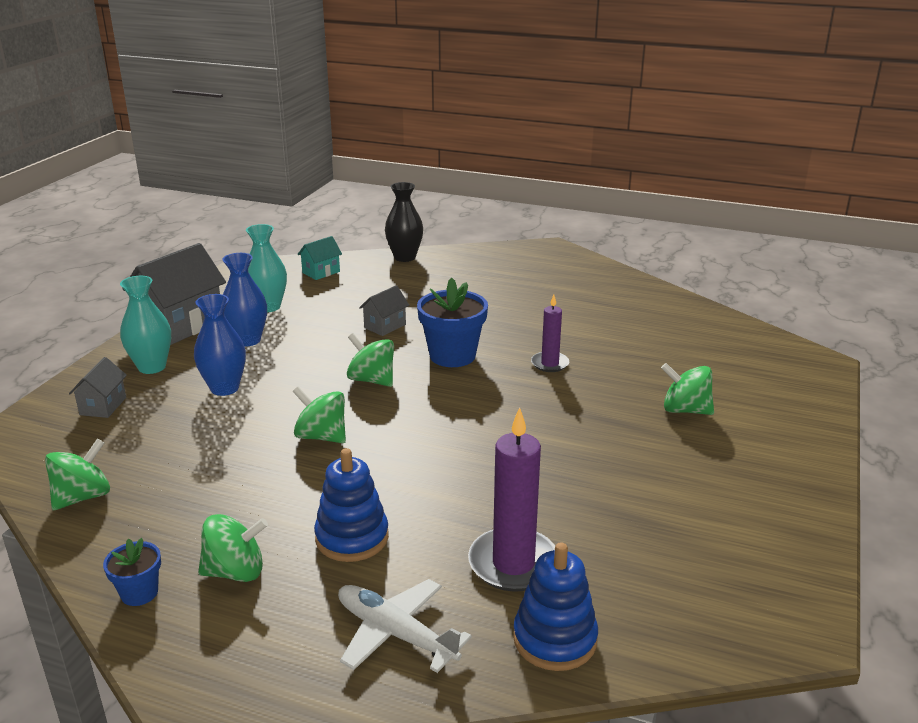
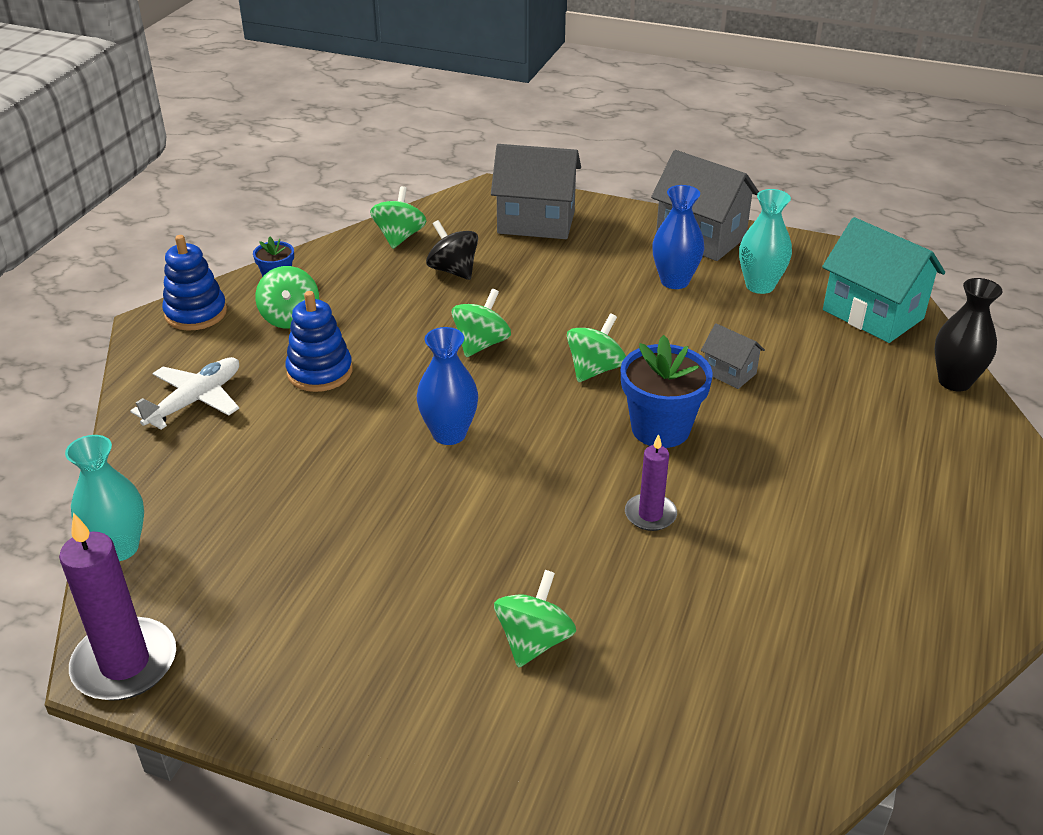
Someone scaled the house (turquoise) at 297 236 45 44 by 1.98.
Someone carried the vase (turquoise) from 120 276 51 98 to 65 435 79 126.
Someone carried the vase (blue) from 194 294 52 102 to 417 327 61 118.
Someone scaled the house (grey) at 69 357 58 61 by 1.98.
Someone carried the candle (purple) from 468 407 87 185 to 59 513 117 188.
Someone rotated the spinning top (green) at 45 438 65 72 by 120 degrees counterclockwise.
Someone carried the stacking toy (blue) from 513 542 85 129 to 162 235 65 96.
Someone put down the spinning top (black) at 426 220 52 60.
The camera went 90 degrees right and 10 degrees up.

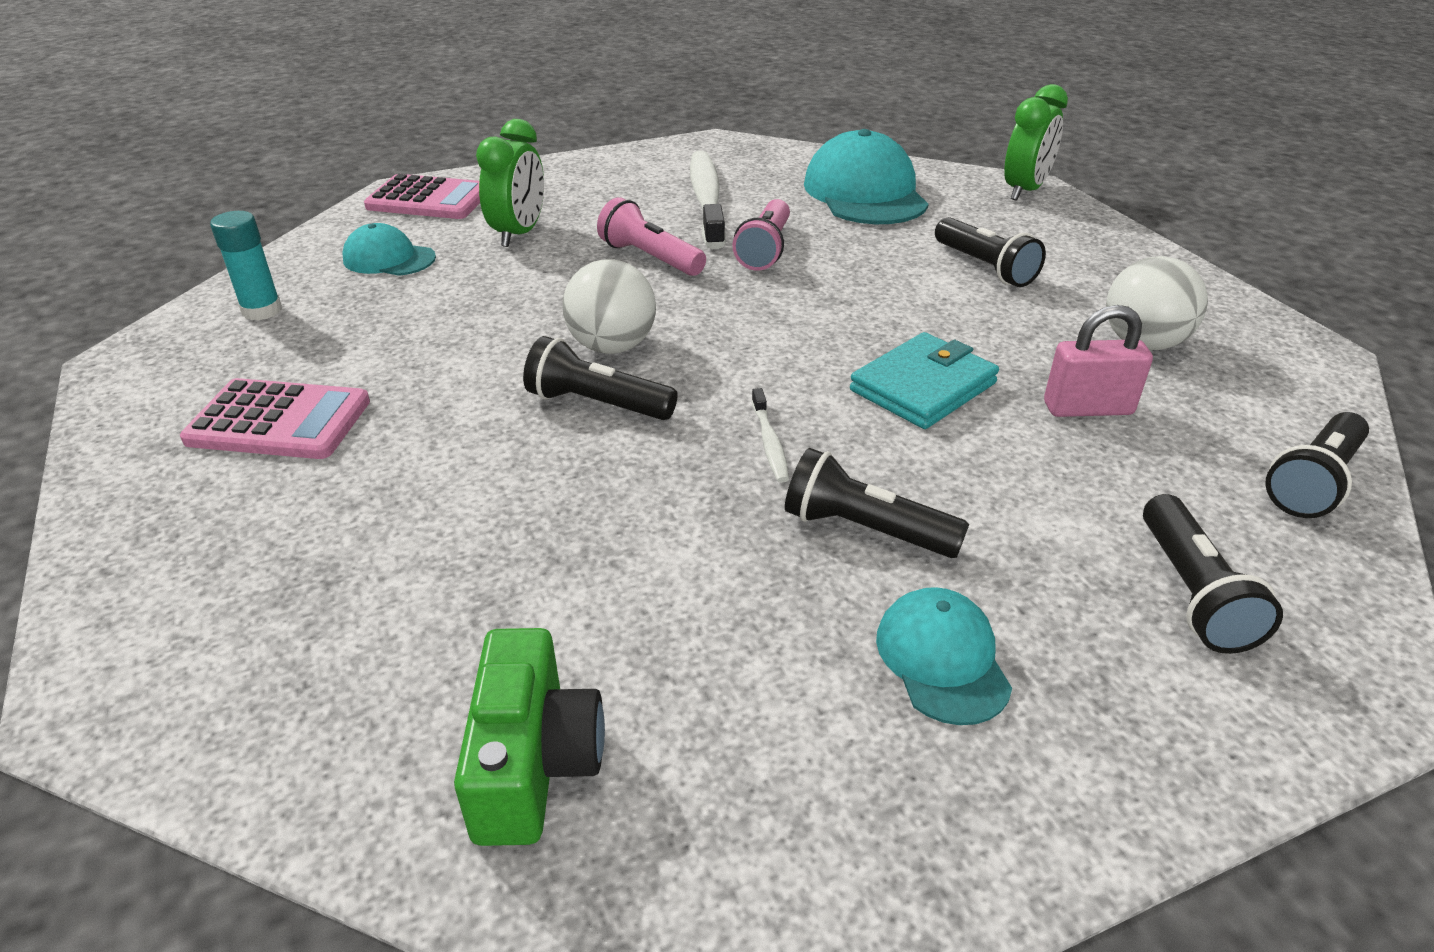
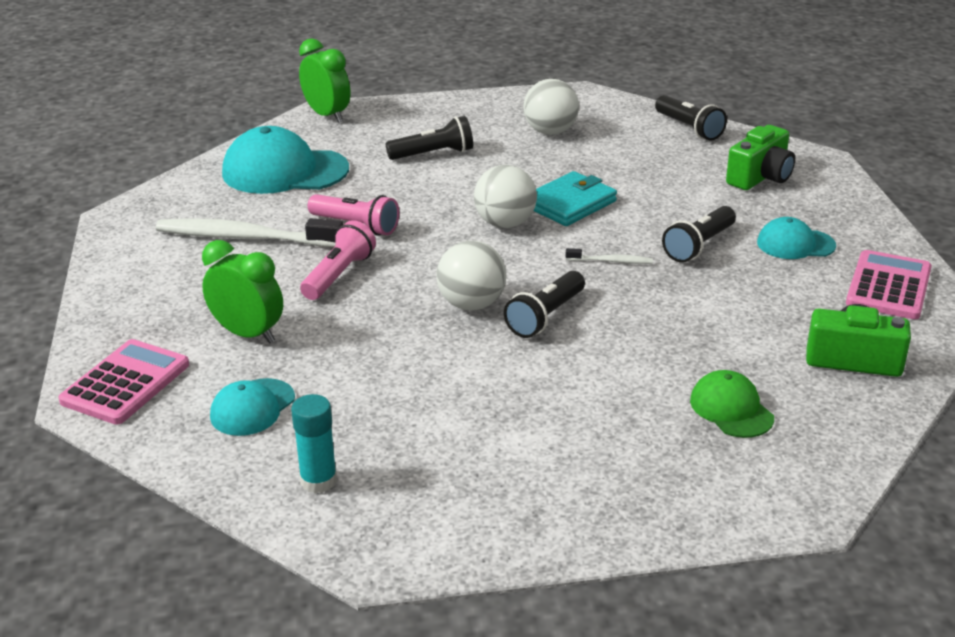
Someone rotated the flashlight (pink) at 597 197 109 79 by 150 degrees clockwise.
Someone took away the padlock (pink) at 1044 305 109 112.
Someone rotated the wallet (turquoise) at 850 332 149 97 by 75 degrees clockwise.
Someone carried the calculator (pink) from 180 378 190 81 to 846 250 86 69.
Someone swapped the flashlight (black) at 1143 494 140 160 for the camera (green) at 726 125 69 65.
Someone put down the ball (white) at 474 165 63 63.
Someone put down the cap (green) at 690 370 84 68.
The camera went 75 degrees left and 5 degrees down.

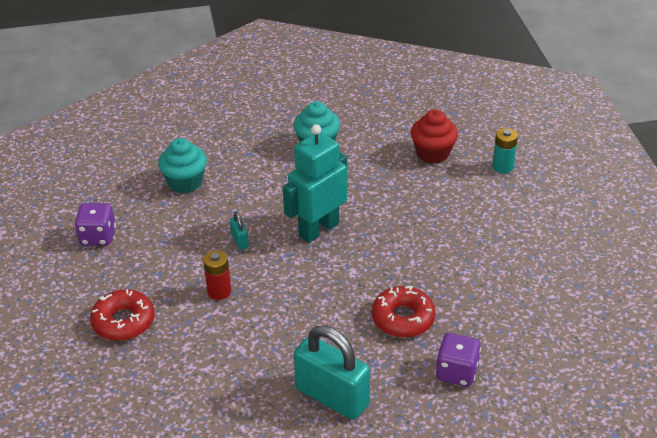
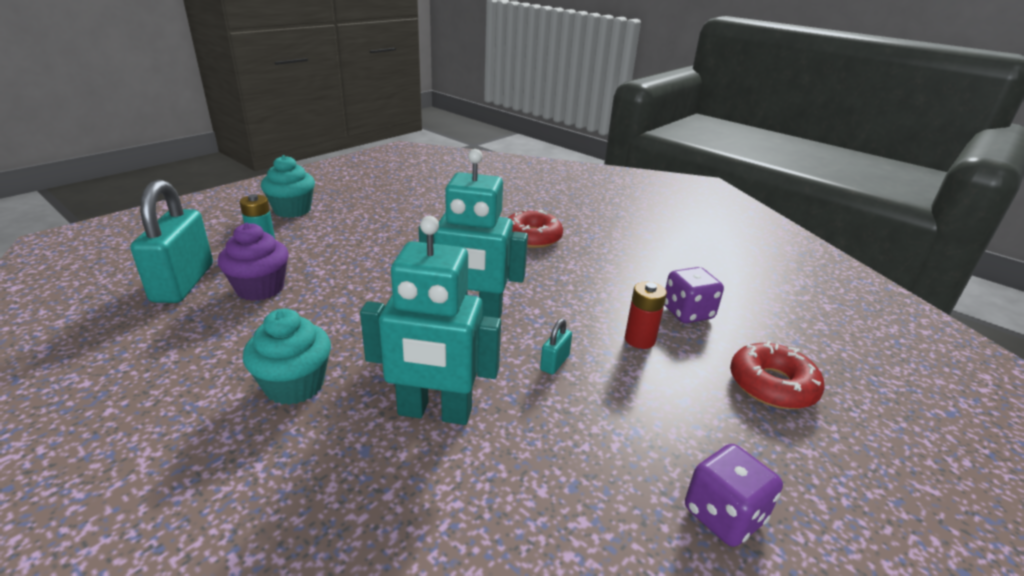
Someone repainted the cupcake (red) at 411 109 47 55, which became the cupcake (purple) at 218 223 71 78.
Someone carried the cupcake (turquoise) from 158 138 49 55 to 261 155 54 63.
Someone carried the padlock (turquoise) from 294 325 76 95 to 131 180 82 123.
Someone carried the dice (purple) from 436 333 45 54 to 664 267 60 56.
Someone put down the robot (turquoise) at 360 216 141 209.
The camera went 130 degrees left and 10 degrees down.

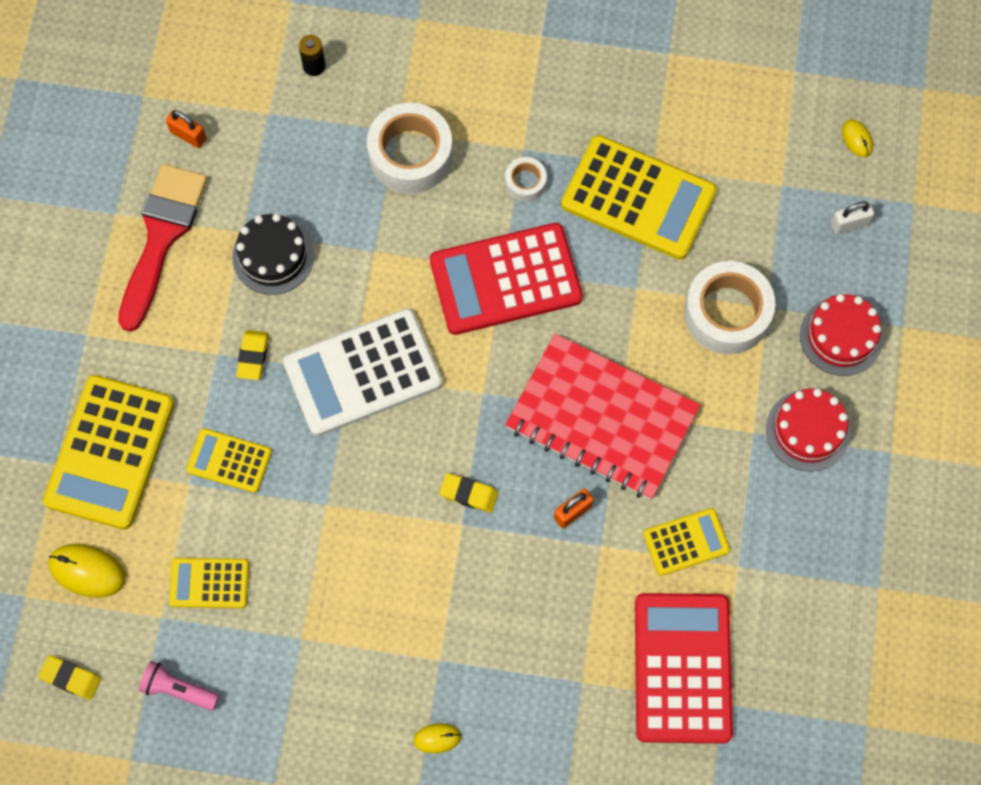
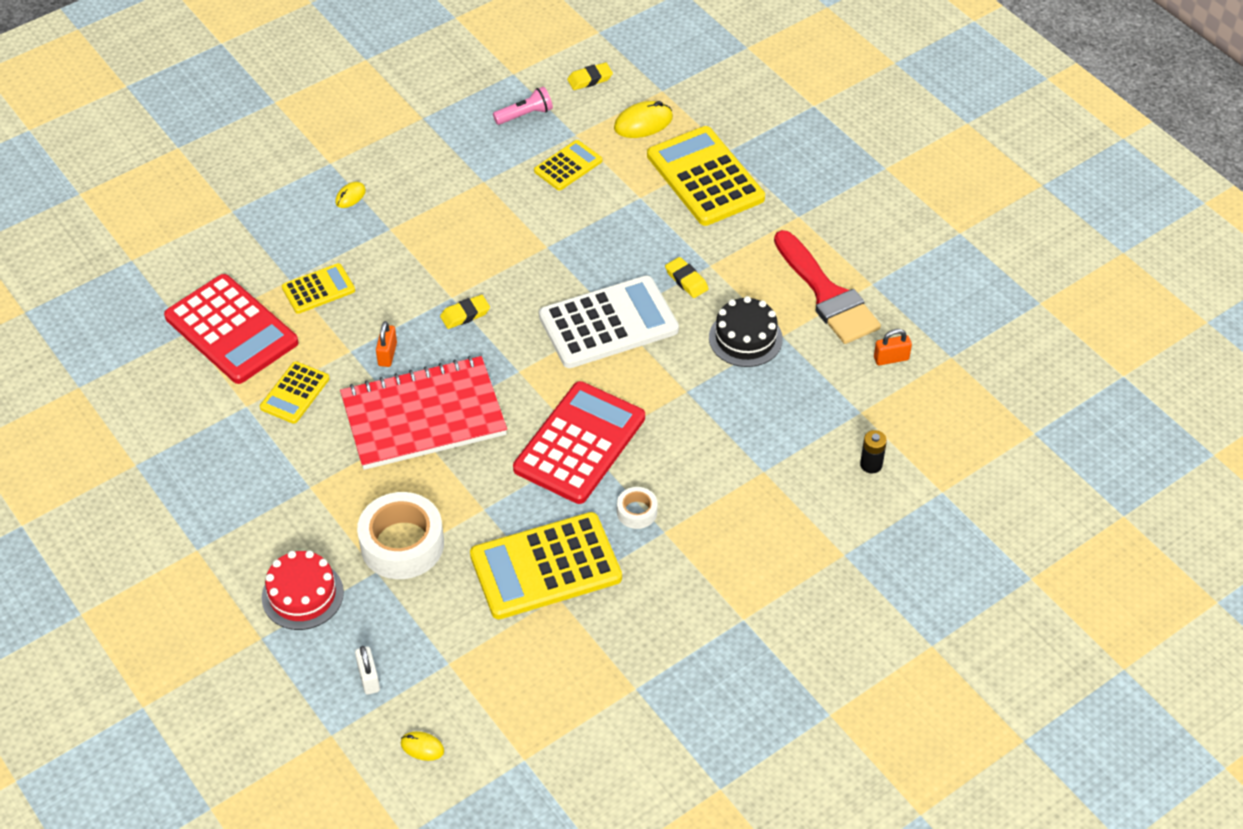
Someone took away the tape (white) at 367 103 86 91.
Someone rotated the padlock (white) at 831 202 43 32 by 45 degrees counterclockwise.
Someone rotated the calculator (white) at 283 308 160 128 by 45 degrees clockwise.
Someone took away the cake (red) at 766 388 85 83.
Someone carried the calculator (yellow) from 186 428 86 65 to 282 263 73 51.
The camera went 135 degrees right and 20 degrees down.

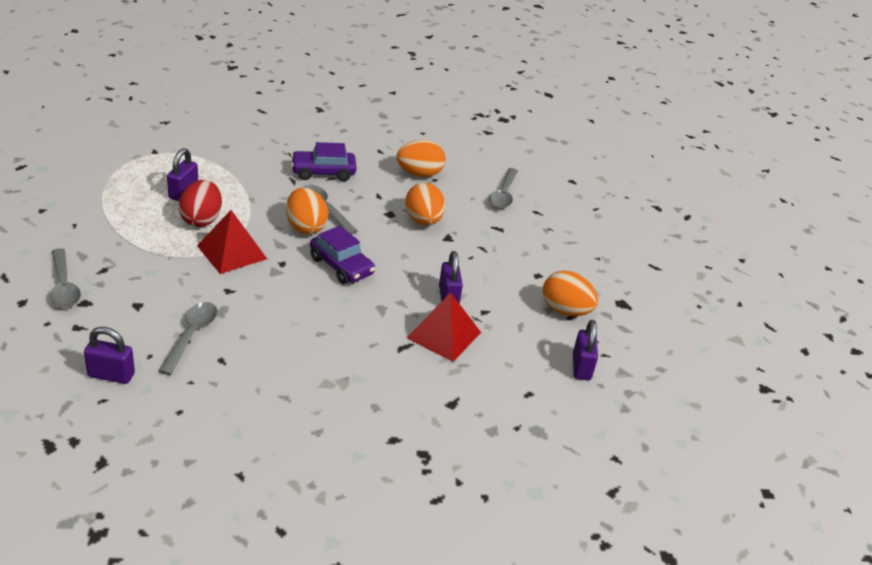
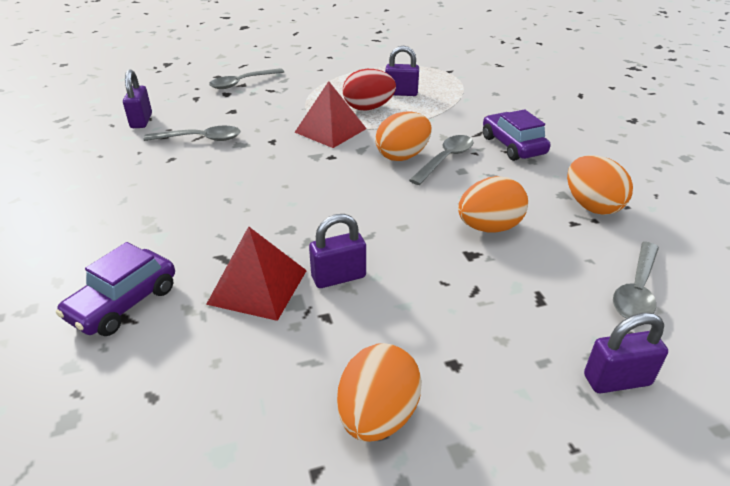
Someone rotated the spoon (grey) at 489 168 29 41 by 60 degrees counterclockwise.
Someone carried the car (purple) from 310 226 65 58 to 56 242 119 94.
Someone carried the padlock (purple) from 573 320 25 60 to 584 313 84 80.
The camera went 80 degrees right and 0 degrees up.

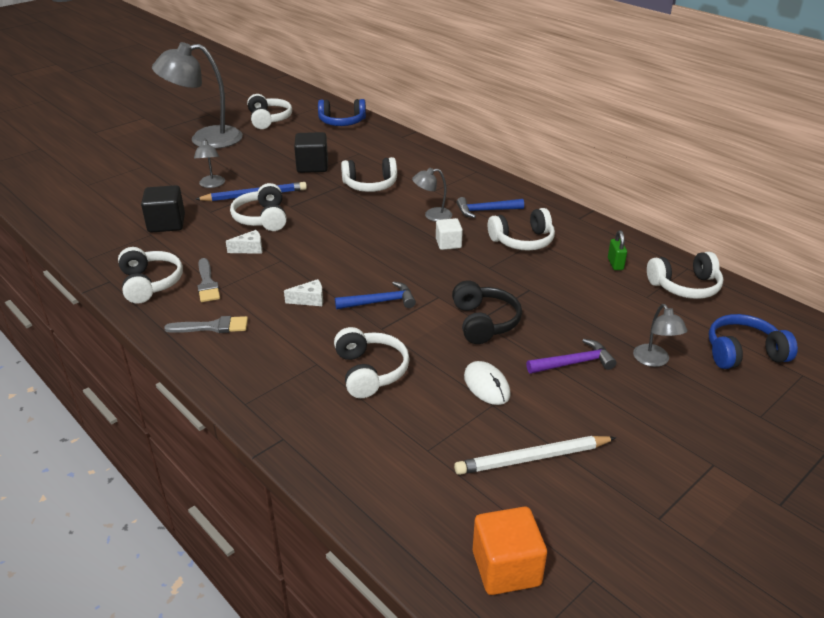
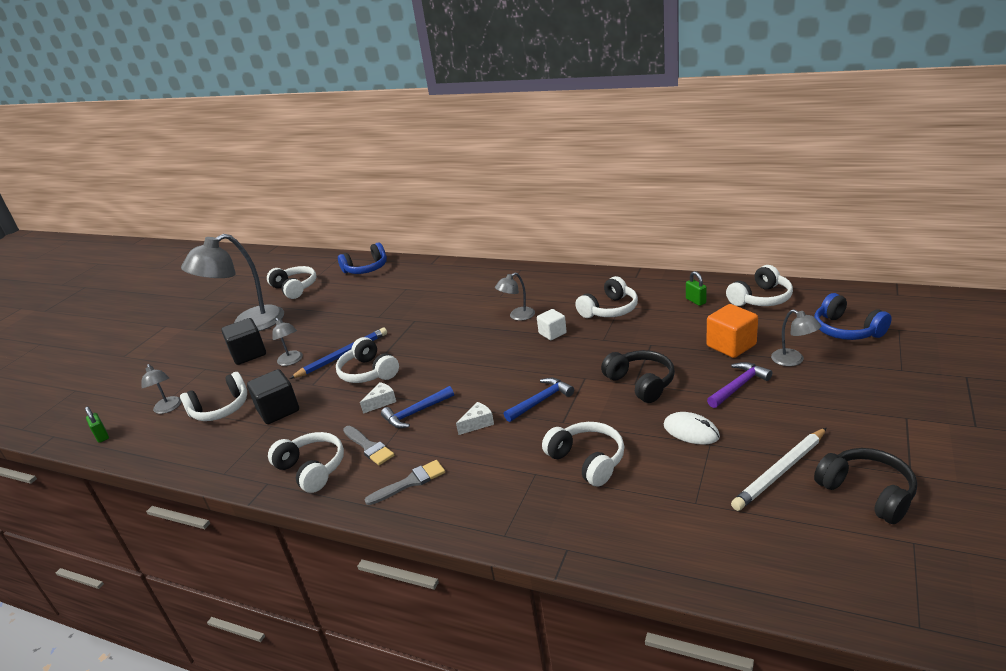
Someone carried the cube (black) from 294 132 34 41 to 221 318 45 47.
Someone carried the headphones (white) from 341 157 56 35 to 180 372 67 49.
Someone carried the hammer (blue) from 457 197 67 21 to 381 386 73 42.
Someone rotated the headphones (blue) at 709 314 89 55 by 90 degrees counterclockwise.
Someone carried the cube (orange) from 473 506 74 89 to 706 304 52 54.
Someone put down the lamp (grey) at 142 364 40 50.
Someone put down the padlock (green) at 85 407 24 36.
Someone put down the headphones (black) at 814 448 103 76.
The camera went 20 degrees left and 5 degrees down.

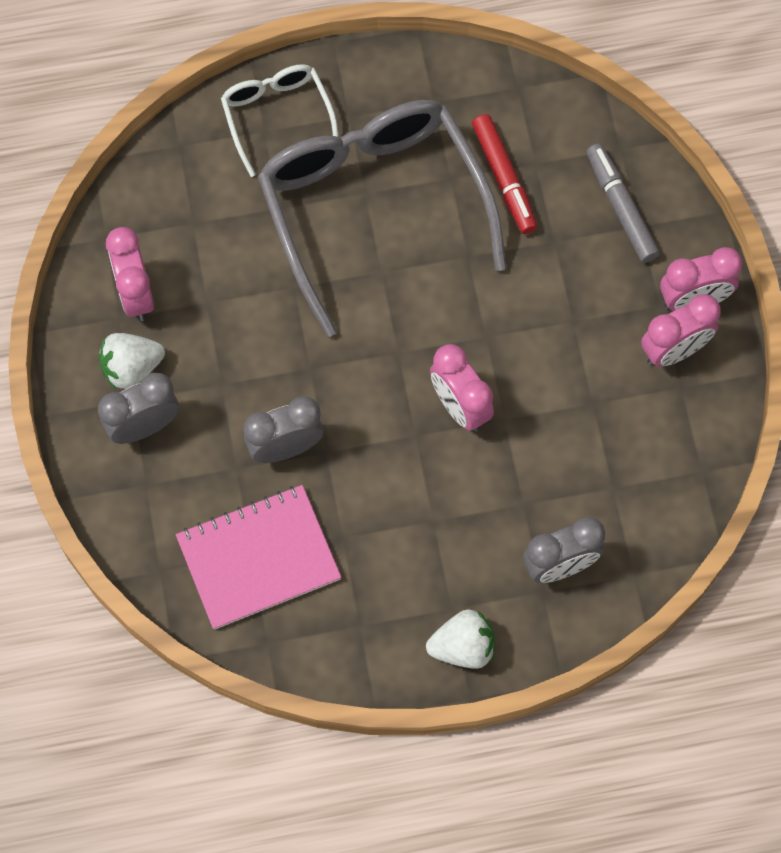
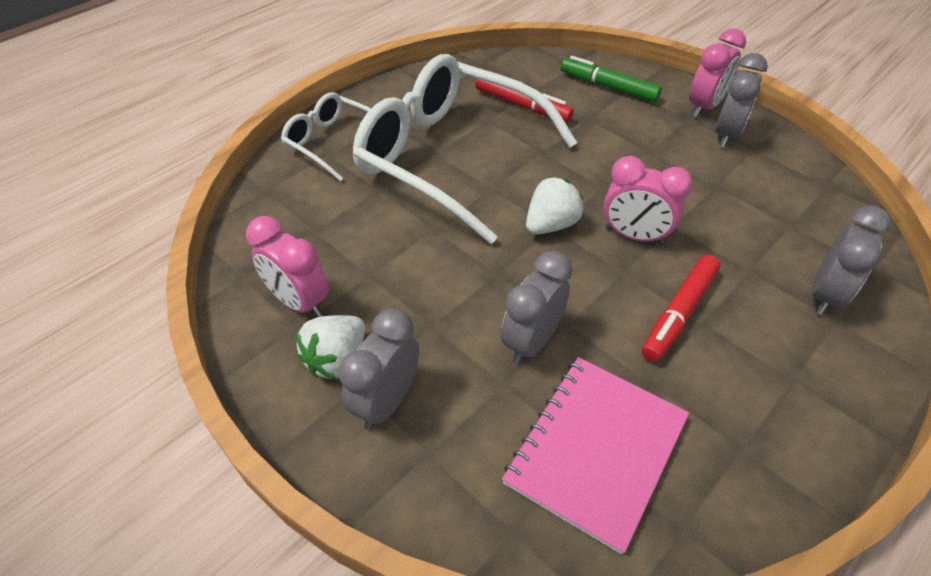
Someone repainted the glasses (grey) at 258 100 248 237, which became the glasses (white) at 353 54 225 190.
Someone repainted the marker (grey) at 586 143 74 120, which became the marker (green) at 561 56 101 46.
Someone repainted the clock (pink) at 641 294 79 73, which became the clock (grey) at 715 53 53 94.
Someone carried the strawberry (white) from 426 610 69 59 to 526 176 58 59.
Someone put down the marker (red) at 642 255 78 107.
The camera went 35 degrees left and 20 degrees down.

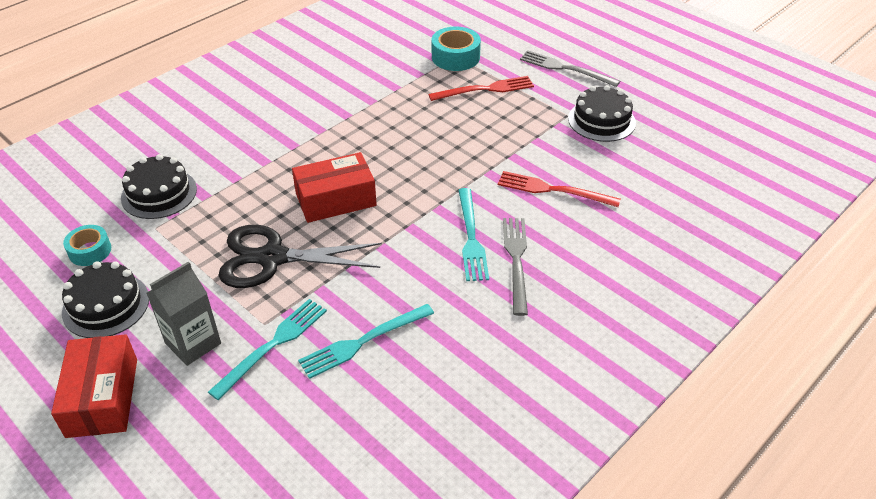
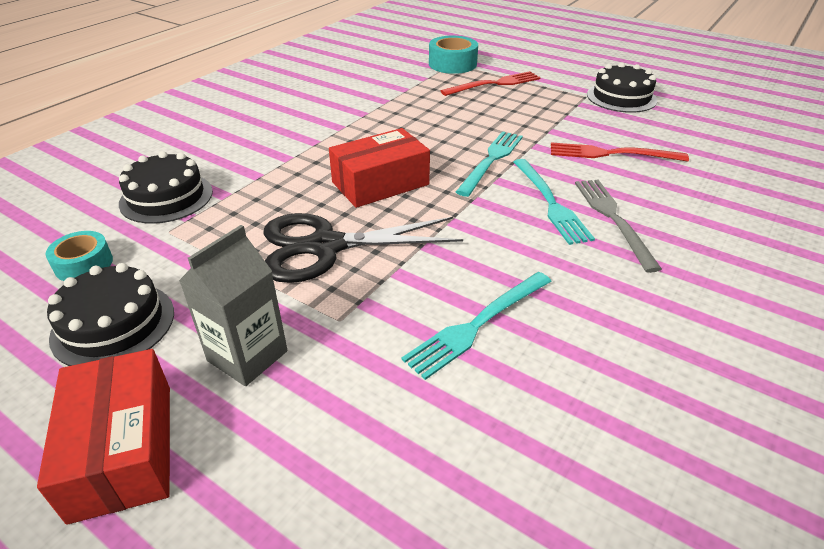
Someone took away the fork (grey) at 520 51 100 36.
Someone carried the fork (turquoise) from 208 299 119 101 to 456 131 67 66.
The camera went 10 degrees left and 5 degrees down.

